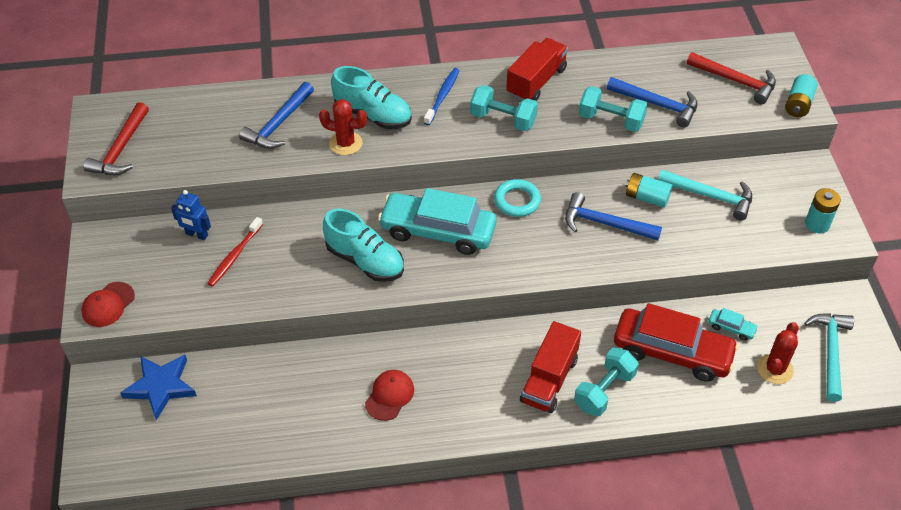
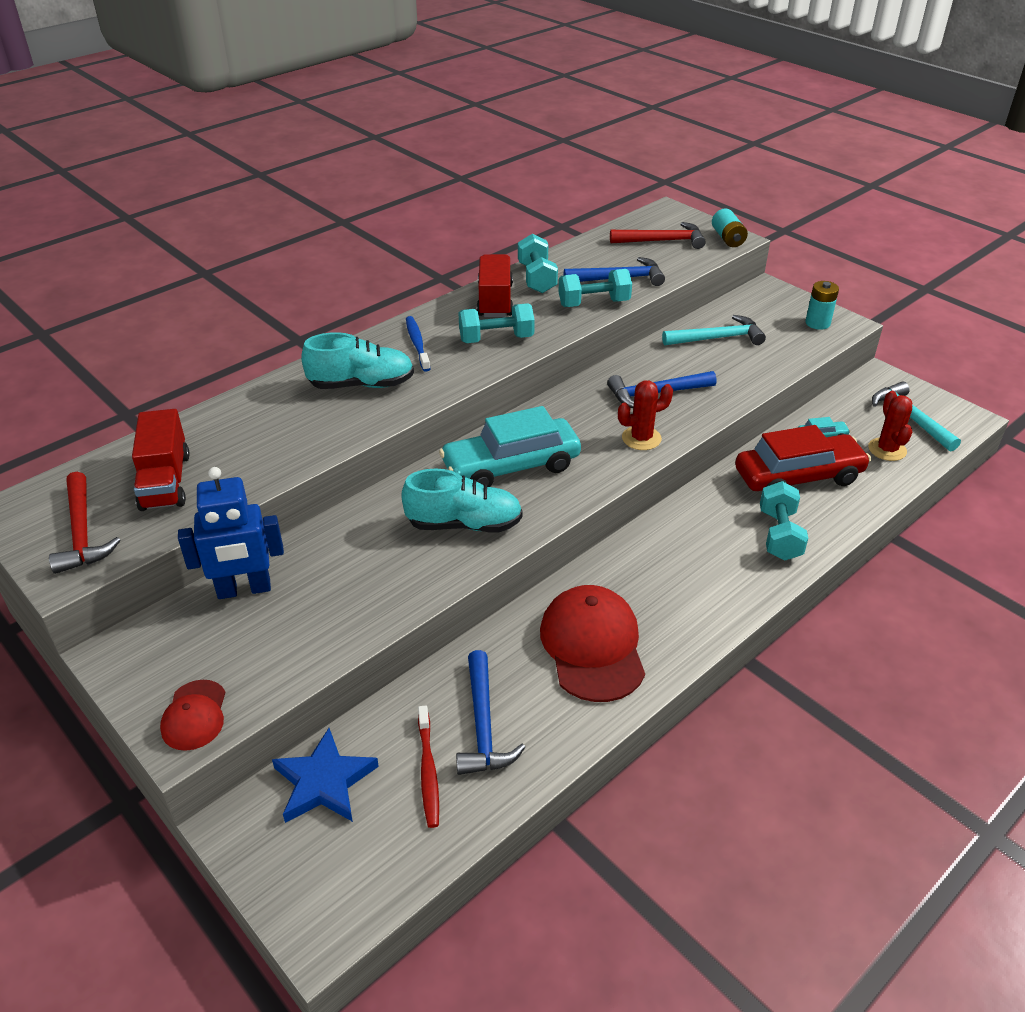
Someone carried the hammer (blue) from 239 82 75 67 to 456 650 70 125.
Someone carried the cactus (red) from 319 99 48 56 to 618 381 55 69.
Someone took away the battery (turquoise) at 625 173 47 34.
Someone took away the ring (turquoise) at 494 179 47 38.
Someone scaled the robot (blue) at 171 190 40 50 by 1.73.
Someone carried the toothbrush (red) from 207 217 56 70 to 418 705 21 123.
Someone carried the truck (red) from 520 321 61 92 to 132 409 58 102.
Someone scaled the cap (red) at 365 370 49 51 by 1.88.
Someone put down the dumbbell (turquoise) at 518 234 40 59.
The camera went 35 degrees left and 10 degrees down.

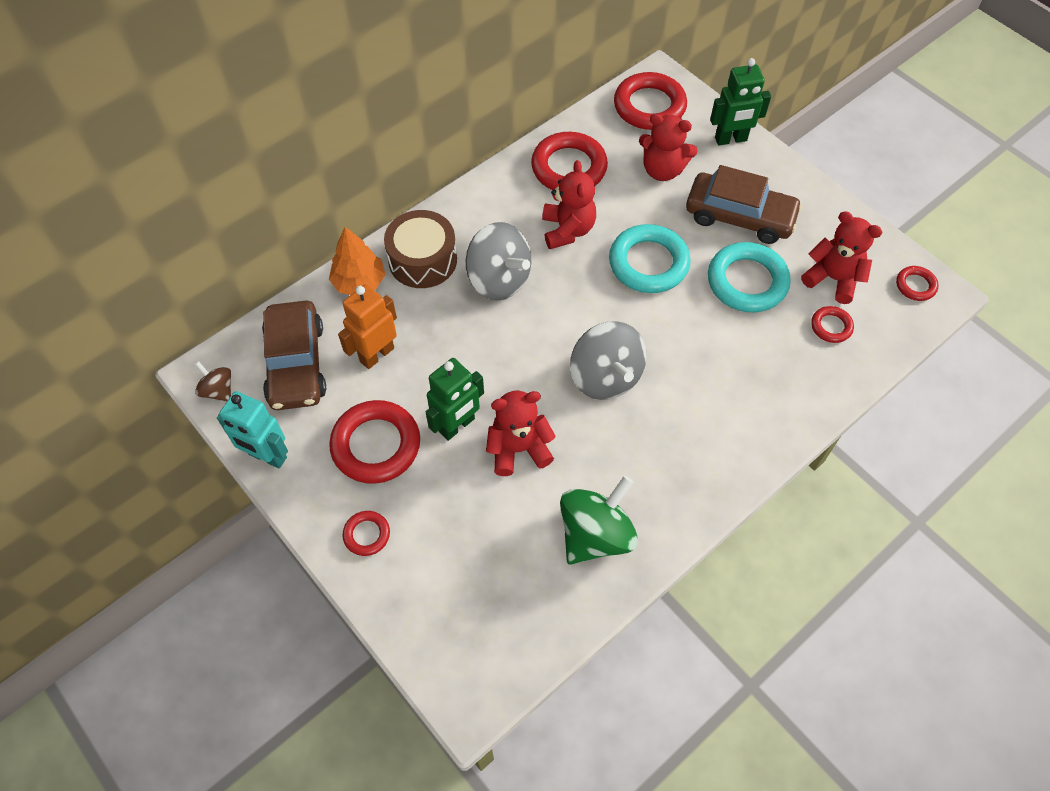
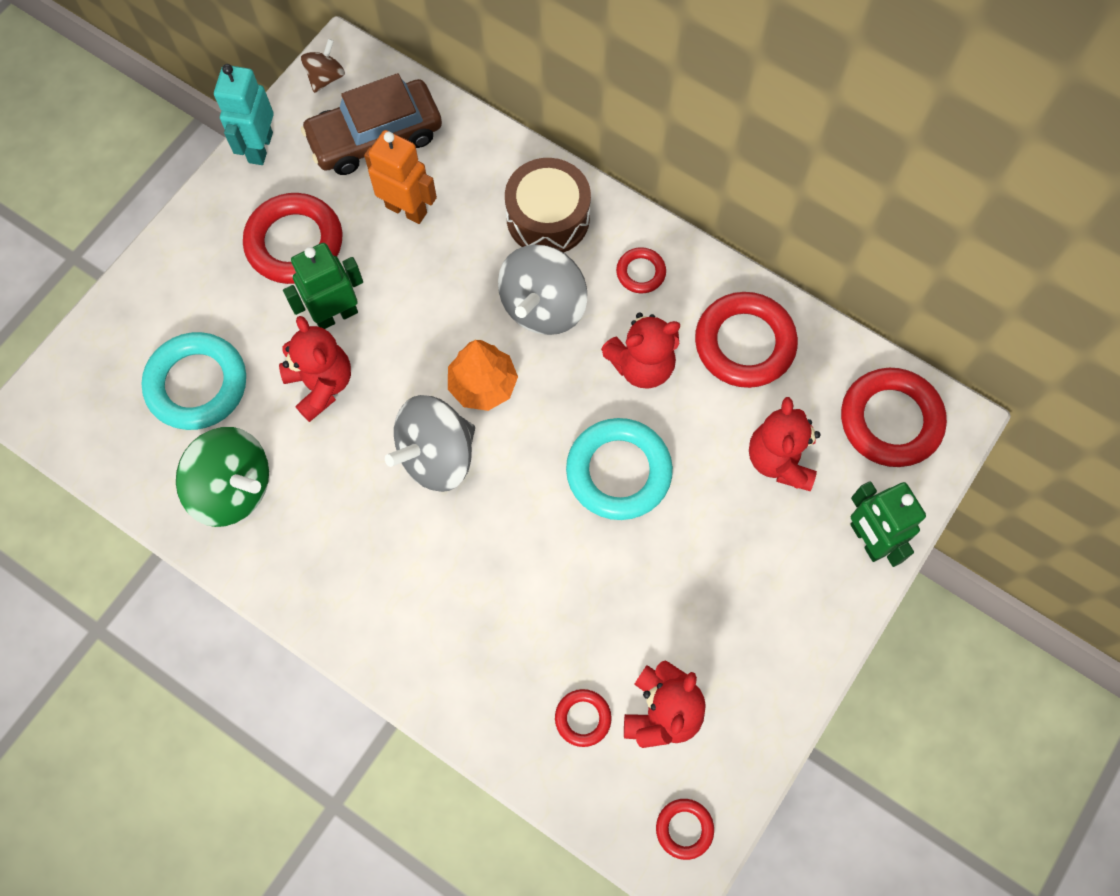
Someone took away the car (brown) at 686 165 116 79.
Someone carried the tree (orange) from 329 227 57 68 to 448 340 70 71.
Someone carried the ring (turquoise) from 708 242 83 70 to 142 332 104 98.
Someone rotated the robot (green) at 426 358 58 83 by 120 degrees clockwise.
Someone carried the ring (red) from 342 511 48 45 to 616 247 50 47.
The camera went 75 degrees right and 10 degrees up.

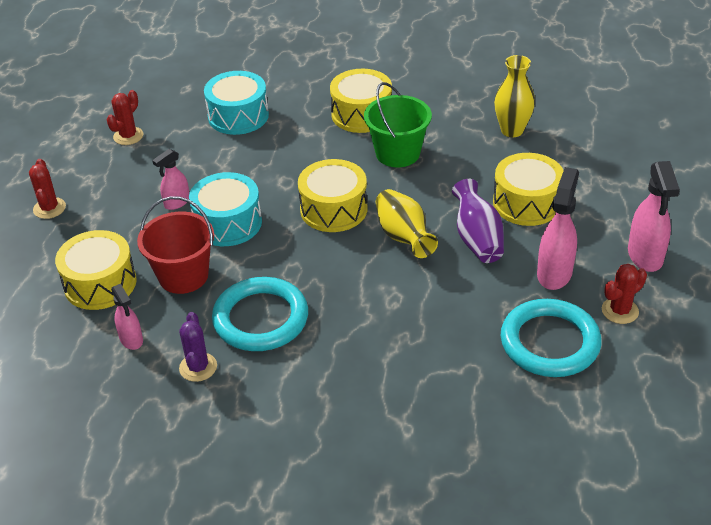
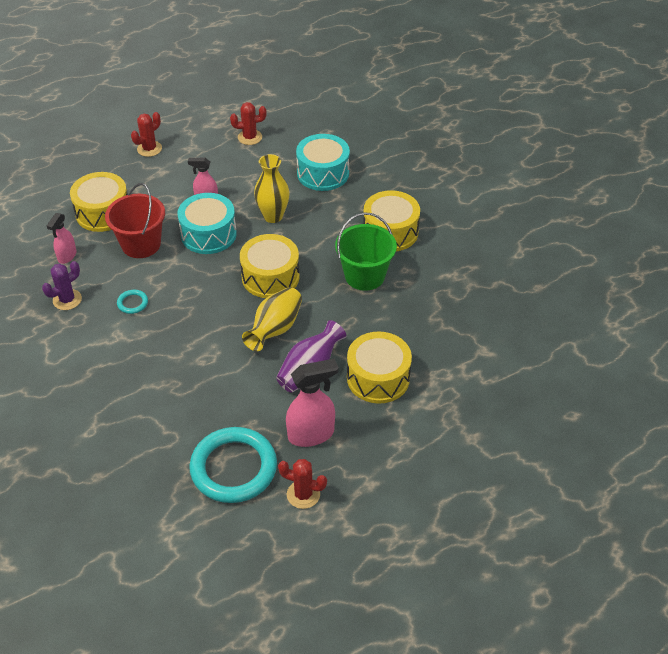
Someone carried the vase (yellow) from 494 55 41 82 to 254 154 36 69.
Someone took away the spray bottle (pink) at 628 161 52 111.
Someone scaled the ring (turquoise) at 212 277 96 74 by 0.41.
The camera went 50 degrees right and 5 degrees up.

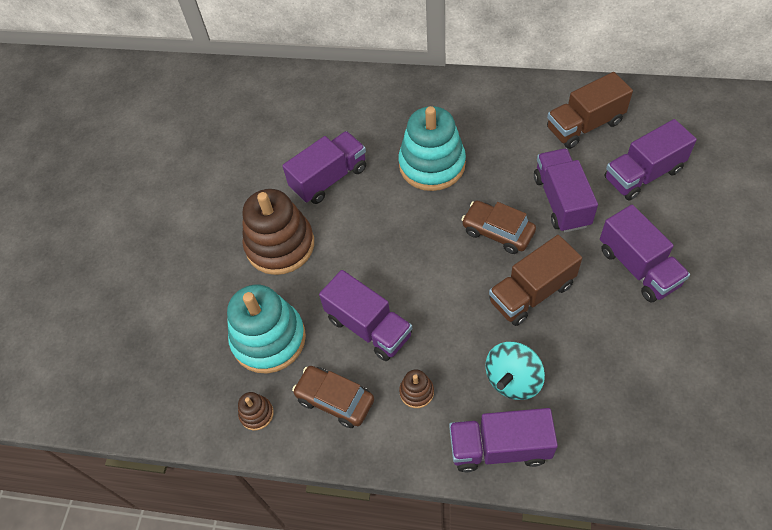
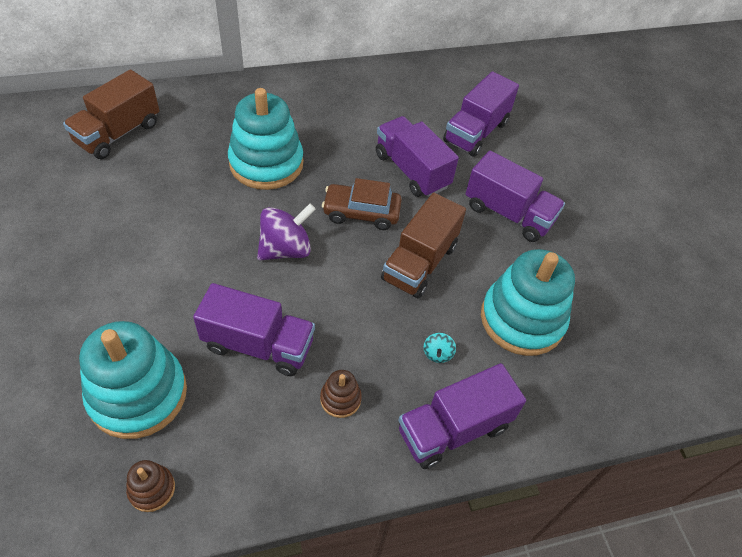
Someone carried the truck (brown) from 547 72 86 77 to 63 70 96 89.
Someone took away the truck (purple) at 282 131 84 73.
Someone took away the stacking toy (brown) at 242 189 72 86.
Someone scaled the spinning top (turquoise) at 486 342 59 58 by 0.47.
Someone took away the car (brown) at 292 366 82 62.
Someone put down the spinning top (purple) at 257 204 59 56.
Someone put down the stacking toy (turquoise) at 481 249 94 107.
The camera went 35 degrees left and 5 degrees down.

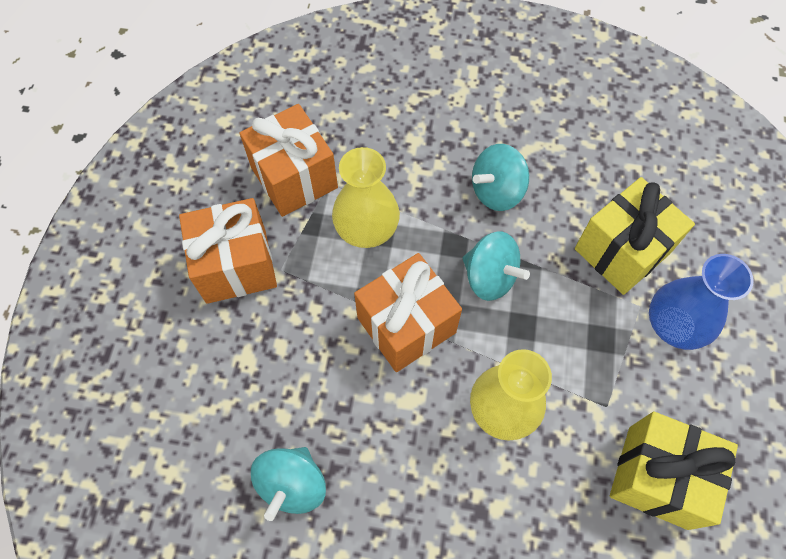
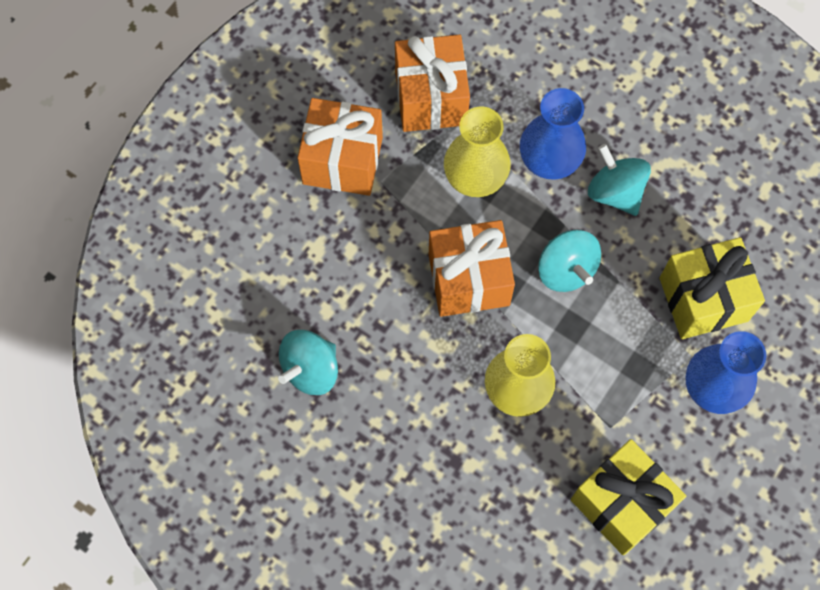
Someone rotated the spinning top (turquoise) at 472 144 57 67 by 60 degrees clockwise.
Someone put down the vase (blue) at 520 88 66 92.
The camera went 25 degrees right and 5 degrees up.

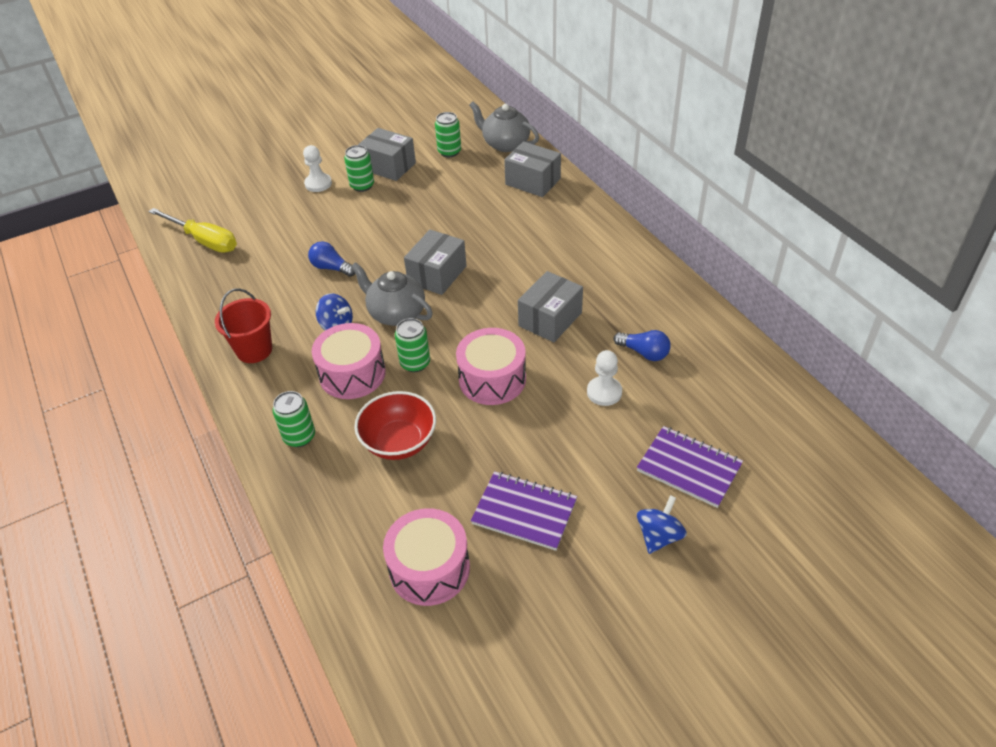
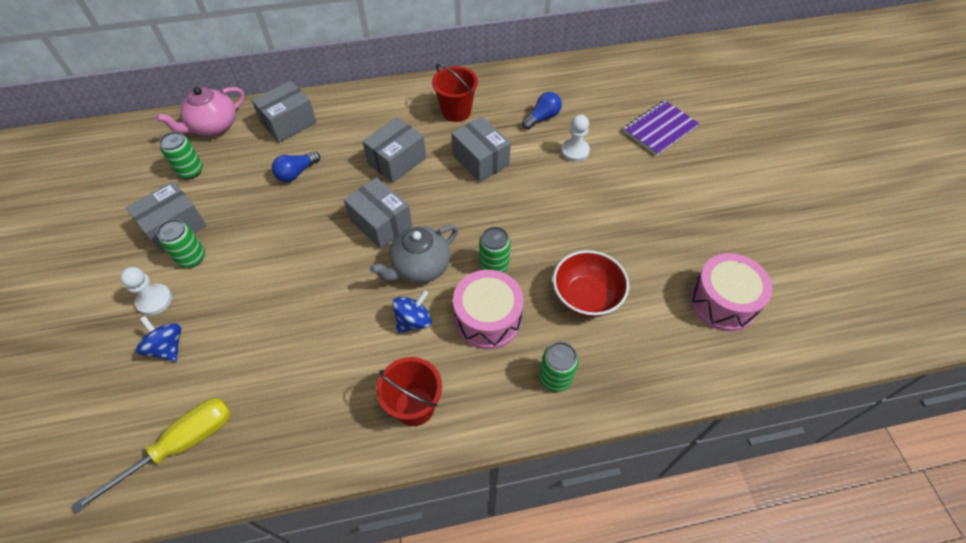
Someone repainted the teapot (grey) at 469 101 70 51, which became the teapot (pink) at 156 87 89 49.
Someone carried the light bulb (blue) from 308 241 47 36 to 272 151 48 31.
Someone took away the drum (pink) at 456 328 70 77.
Someone took away the notebook (purple) at 471 471 106 80.
Someone carried the spinning top (blue) from 637 495 50 59 to 136 316 45 46.
Someone put down the bucket (red) at 432 64 46 58.
Someone put down the box (grey) at 362 117 64 66.
The camera went 75 degrees left and 10 degrees up.

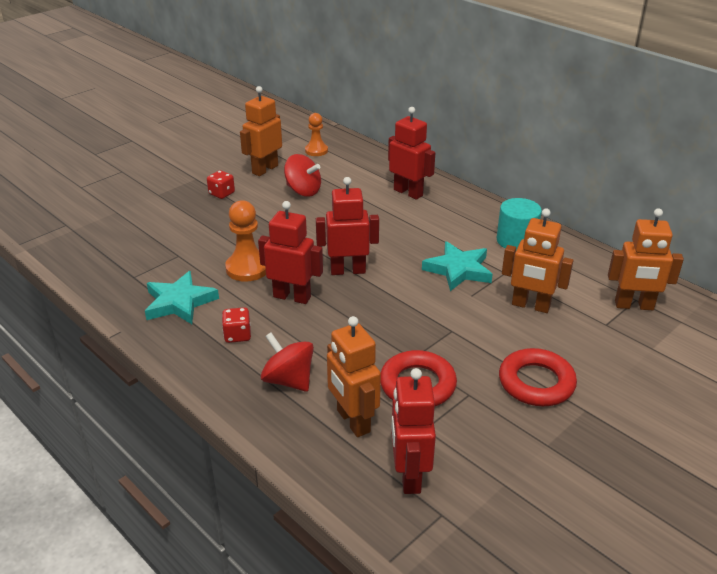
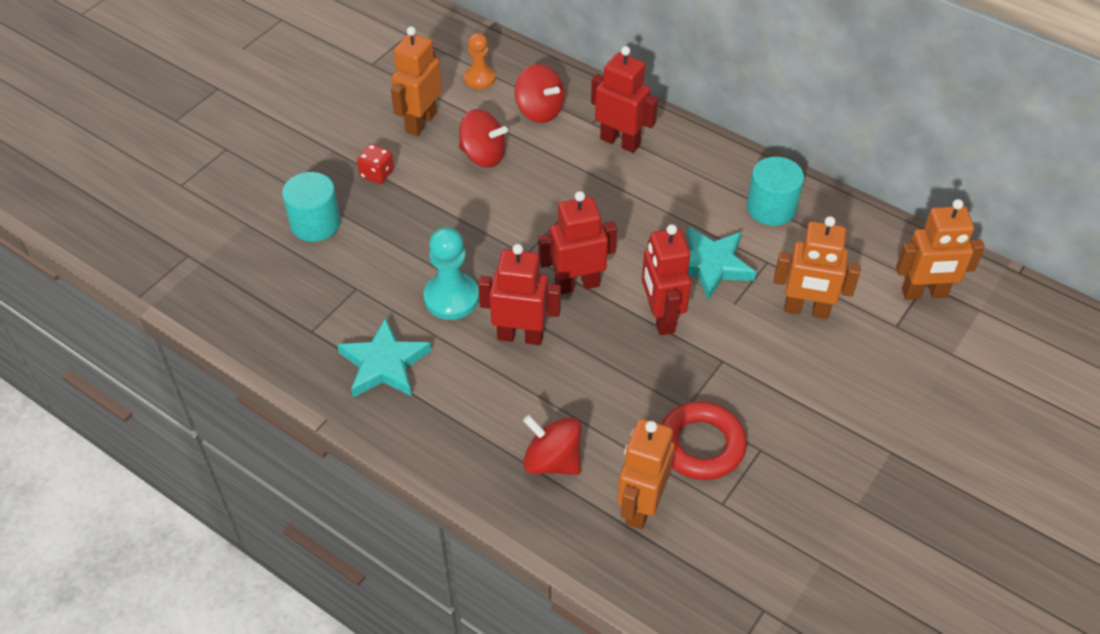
Someone repainted the pawn (orange) at 225 200 41 82, which became the pawn (turquoise) at 424 227 55 93.
Someone took away the dice (red) at 222 307 29 36.
Someone rotated the robot (orange) at 327 316 54 121 by 60 degrees clockwise.
Someone took away the ring (red) at 499 348 78 58.
Someone carried the robot (red) from 391 368 45 126 to 642 224 49 111.
Someone put down the spinning top (red) at 515 64 49 59.
Someone put down the cylinder (turquoise) at 282 172 59 70.
The camera went 10 degrees left and 15 degrees up.

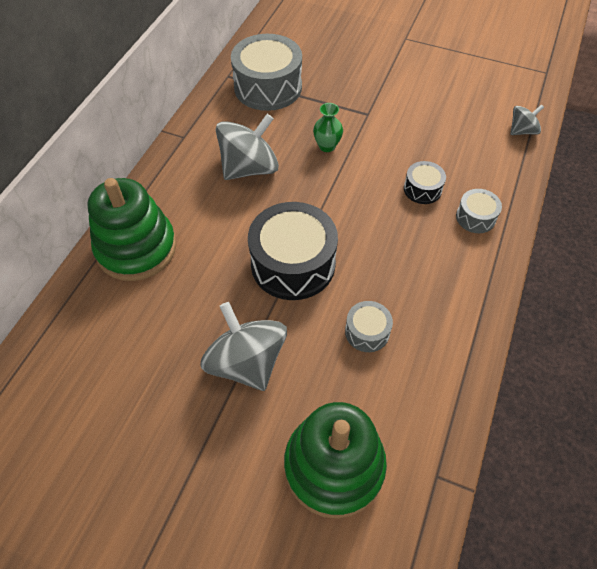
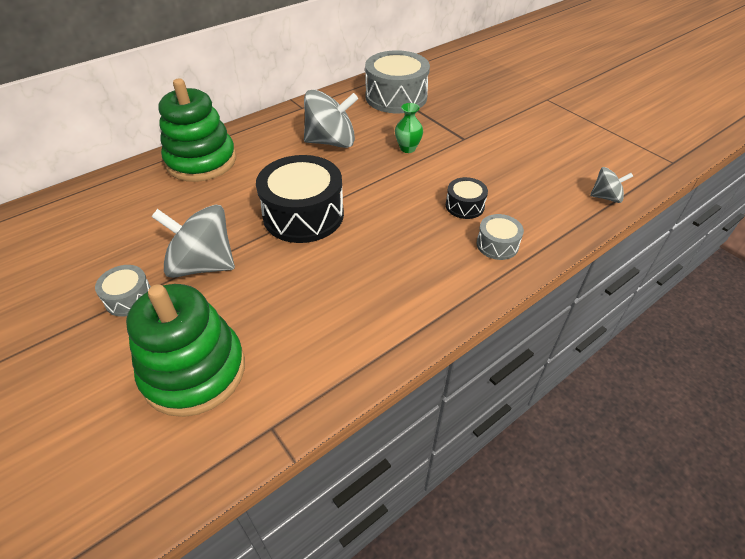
Someone carried the drum (grey) from 345 301 48 51 to 95 265 56 52.
Someone rotated the spinning top (grey) at 200 302 87 89 by 75 degrees counterclockwise.
The camera went 30 degrees right and 10 degrees down.

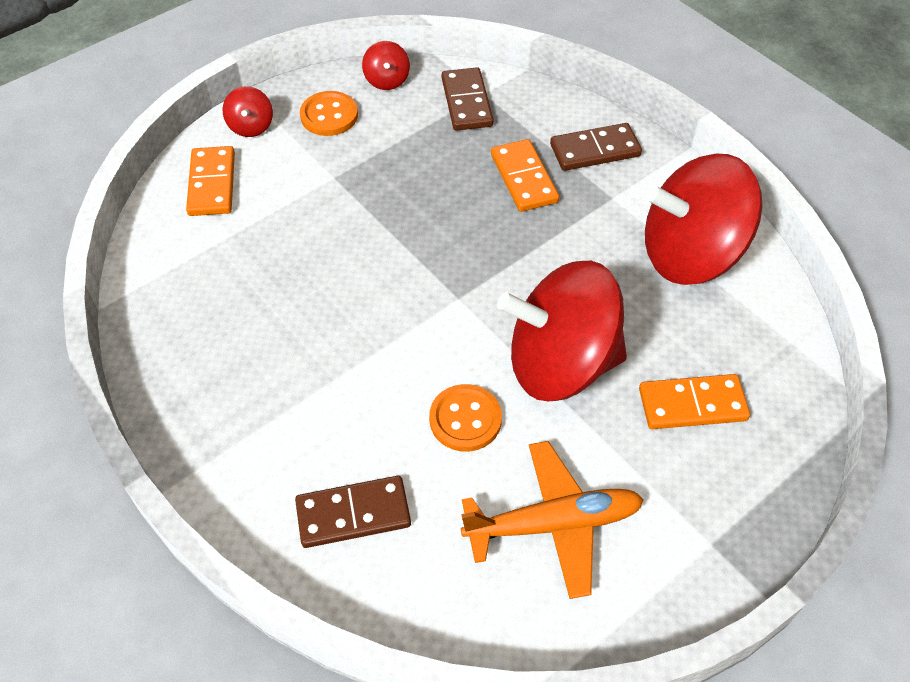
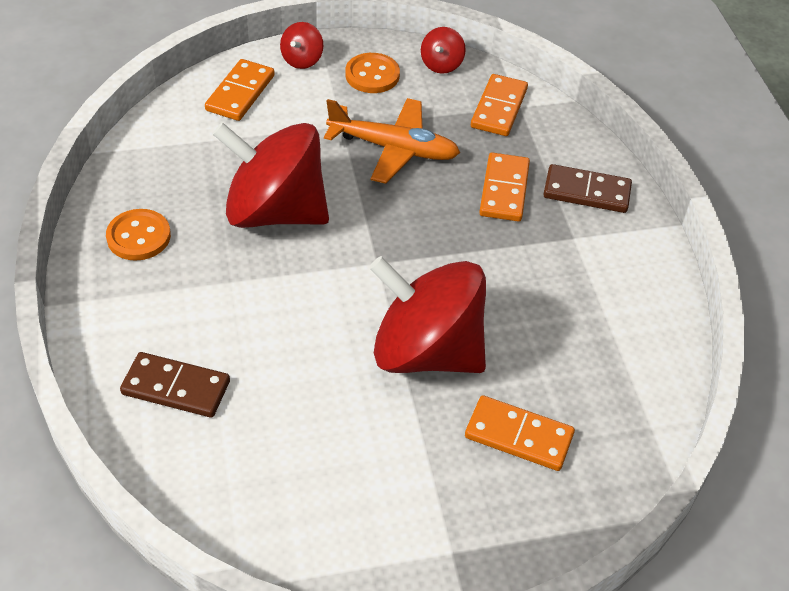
Someone repainted the domino (brown) at 442 67 52 64, which became the domino (orange) at 471 74 57 62.
Someone carried the spinning top (red) from 645 154 118 131 to 213 122 116 106.
Someone carried the button (orange) from 429 384 73 68 to 106 209 65 52.
Someone carried the plane (orange) from 461 441 183 158 to 324 98 136 86.
The camera went 25 degrees right and 5 degrees down.

